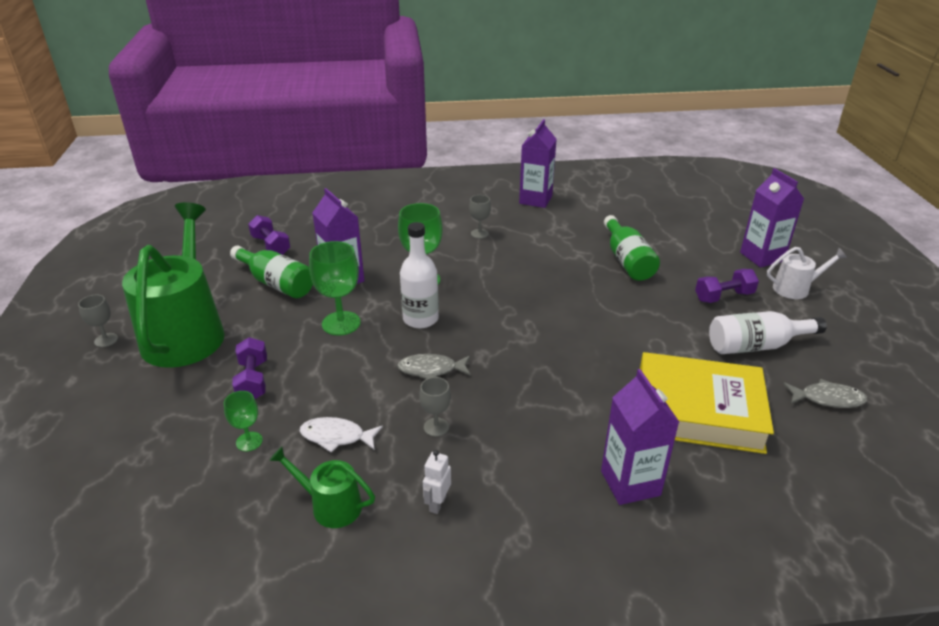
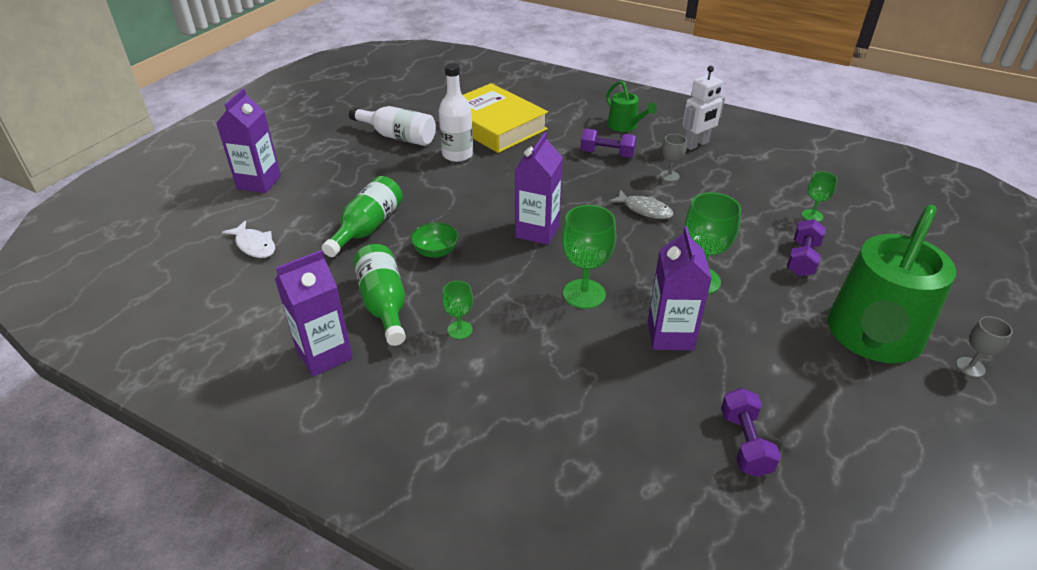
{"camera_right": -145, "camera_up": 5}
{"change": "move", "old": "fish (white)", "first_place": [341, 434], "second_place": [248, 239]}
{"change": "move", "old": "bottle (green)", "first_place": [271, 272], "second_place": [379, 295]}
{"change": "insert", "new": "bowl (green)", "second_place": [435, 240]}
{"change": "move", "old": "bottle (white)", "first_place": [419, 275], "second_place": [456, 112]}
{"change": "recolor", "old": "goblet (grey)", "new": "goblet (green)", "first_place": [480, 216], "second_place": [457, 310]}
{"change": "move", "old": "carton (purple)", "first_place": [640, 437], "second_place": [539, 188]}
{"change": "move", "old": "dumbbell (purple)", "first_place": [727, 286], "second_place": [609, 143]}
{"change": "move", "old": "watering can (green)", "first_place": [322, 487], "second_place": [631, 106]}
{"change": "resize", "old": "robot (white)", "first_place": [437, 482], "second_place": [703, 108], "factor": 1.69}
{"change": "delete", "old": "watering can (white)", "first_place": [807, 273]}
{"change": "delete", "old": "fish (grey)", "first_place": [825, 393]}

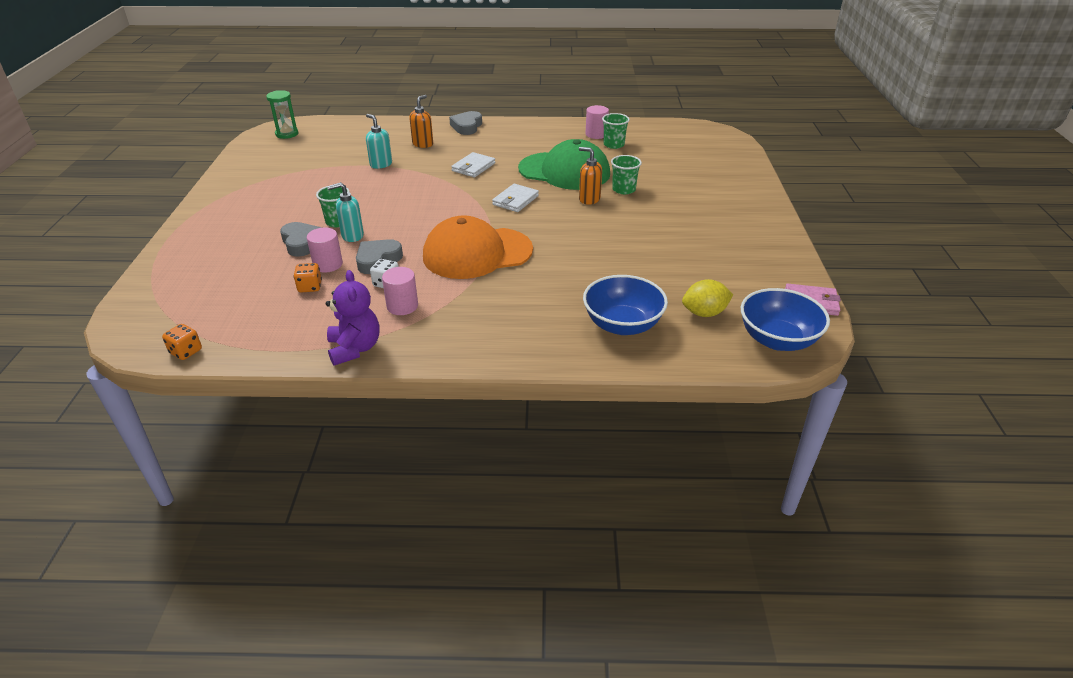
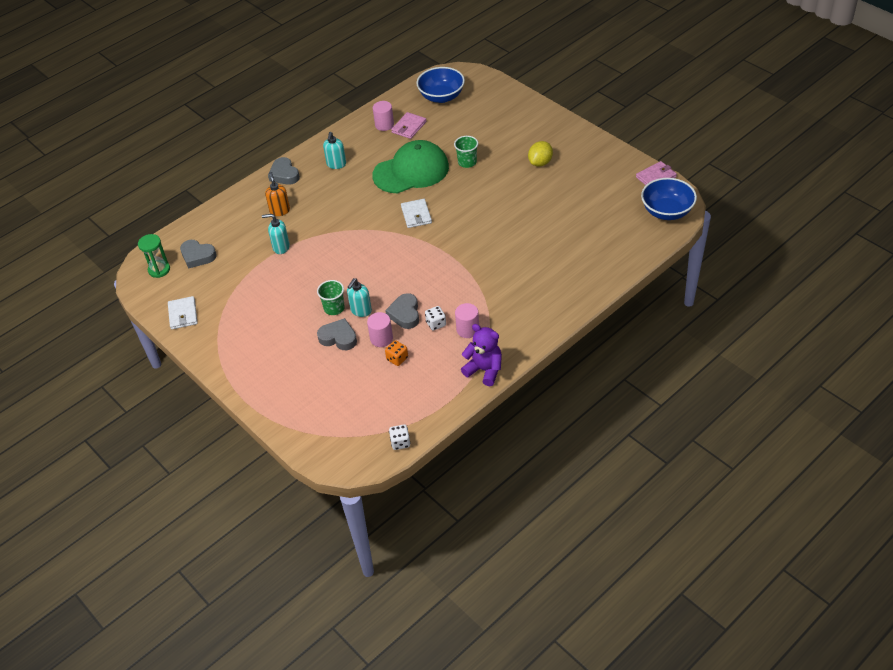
{"camera_right": -40, "camera_up": 10}
{"change": "move", "old": "wallet (white)", "first_place": [473, 164], "second_place": [183, 312]}
{"change": "insert", "new": "heart (grey)", "second_place": [198, 254]}
{"change": "insert", "new": "soap dispenser (turquoise)", "second_place": [334, 150]}
{"change": "recolor", "old": "dice (orange)", "new": "dice (white)", "first_place": [182, 342], "second_place": [399, 437]}
{"change": "replace", "old": "cup (green)", "new": "wallet (pink)", "first_place": [616, 131], "second_place": [408, 125]}
{"change": "move", "old": "bowl (blue)", "first_place": [625, 305], "second_place": [440, 85]}
{"change": "move", "old": "lemon (yellow)", "first_place": [707, 298], "second_place": [540, 154]}
{"change": "delete", "old": "cap (orange)", "first_place": [478, 247]}
{"change": "delete", "old": "soap dispenser (orange)", "first_place": [590, 176]}

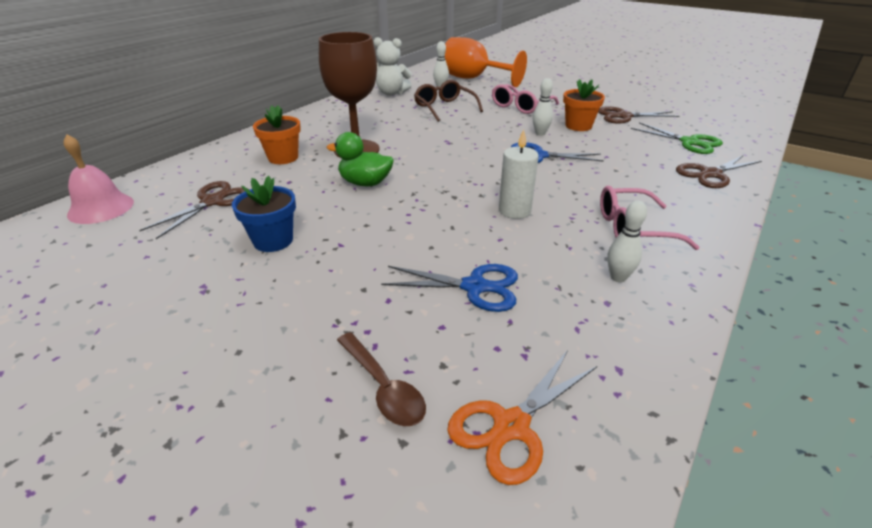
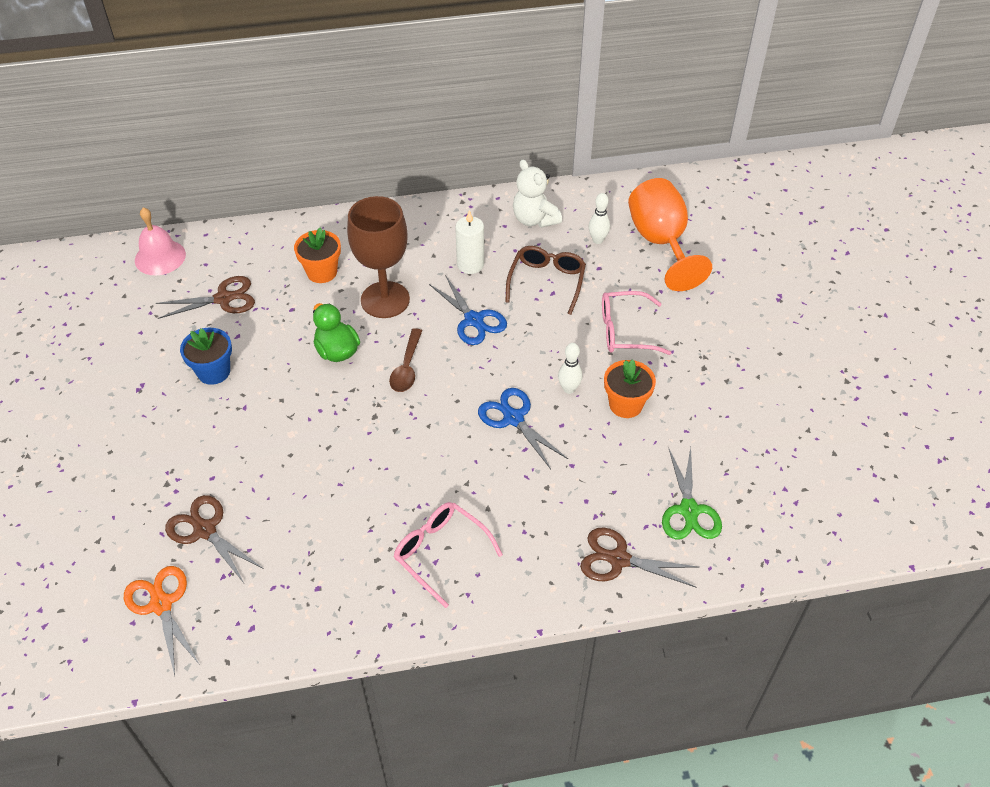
{"camera_right": 45, "camera_up": 15}
{"change": "rotate", "old": "scissors (orange)", "first_place": [522, 417], "second_place": [162, 620], "degrees": 60}
{"change": "move", "old": "scissors (brown)", "first_place": [639, 115], "second_place": [214, 539]}
{"change": "move", "old": "spoon (brown)", "first_place": [381, 379], "second_place": [405, 360]}
{"change": "move", "old": "scissors (blue)", "first_place": [449, 288], "second_place": [468, 310]}
{"change": "move", "old": "candle (white)", "first_place": [519, 174], "second_place": [469, 242]}
{"change": "delete", "old": "bowling pin (white)", "first_place": [627, 241]}

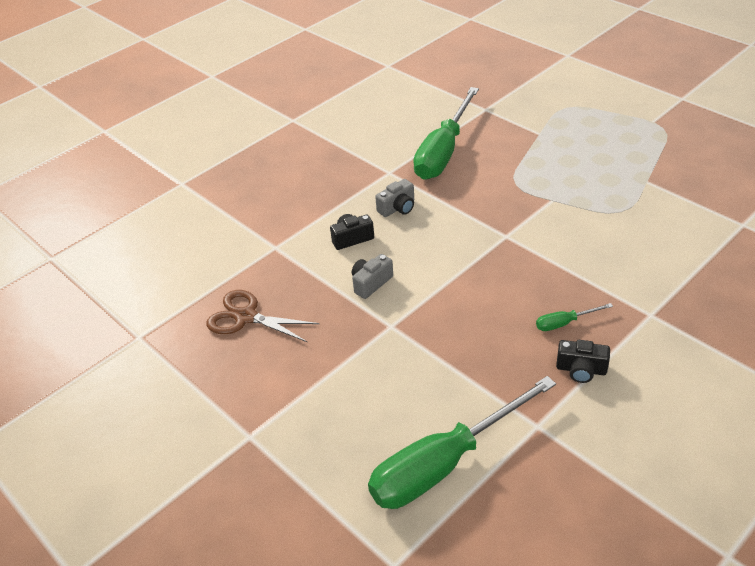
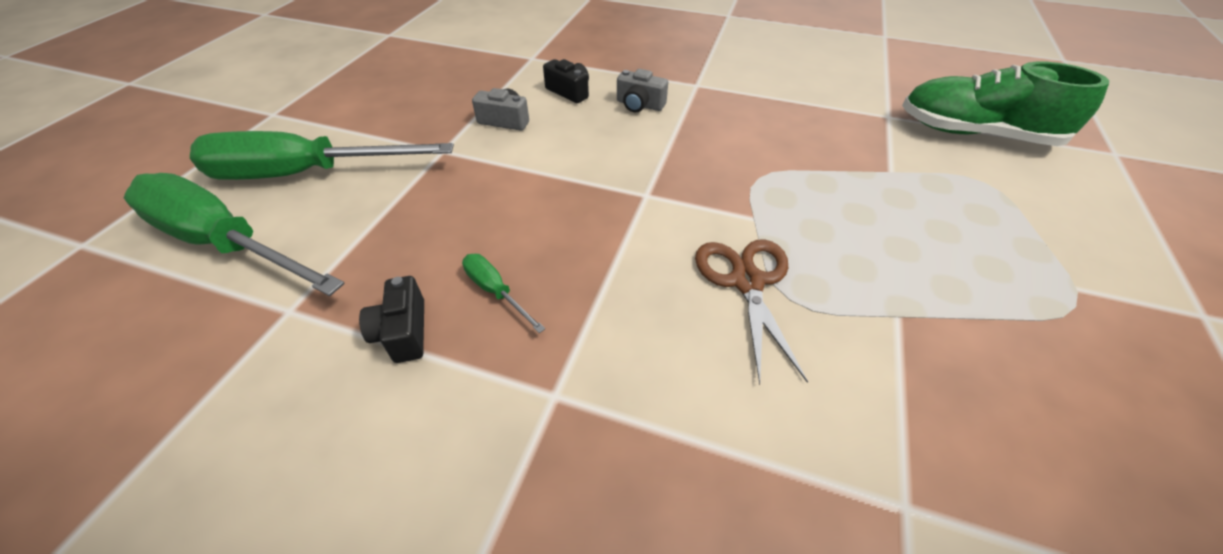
{"camera_right": 60, "camera_up": 5}
{"change": "move", "old": "screwdriver (green)", "first_place": [446, 133], "second_place": [322, 155]}
{"change": "move", "old": "scissors (brown)", "first_place": [262, 316], "second_place": [751, 312]}
{"change": "insert", "new": "shoe (green)", "second_place": [1005, 104]}

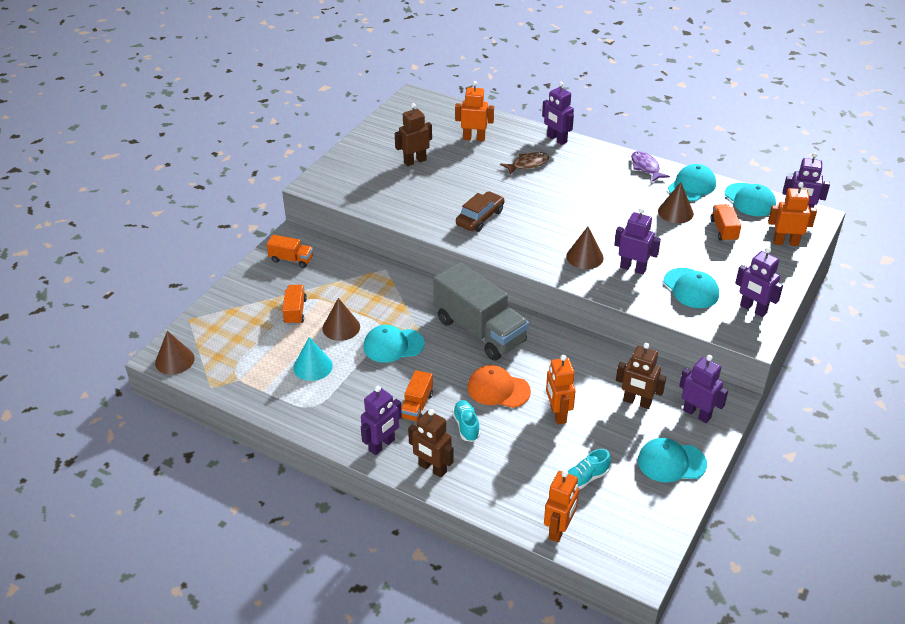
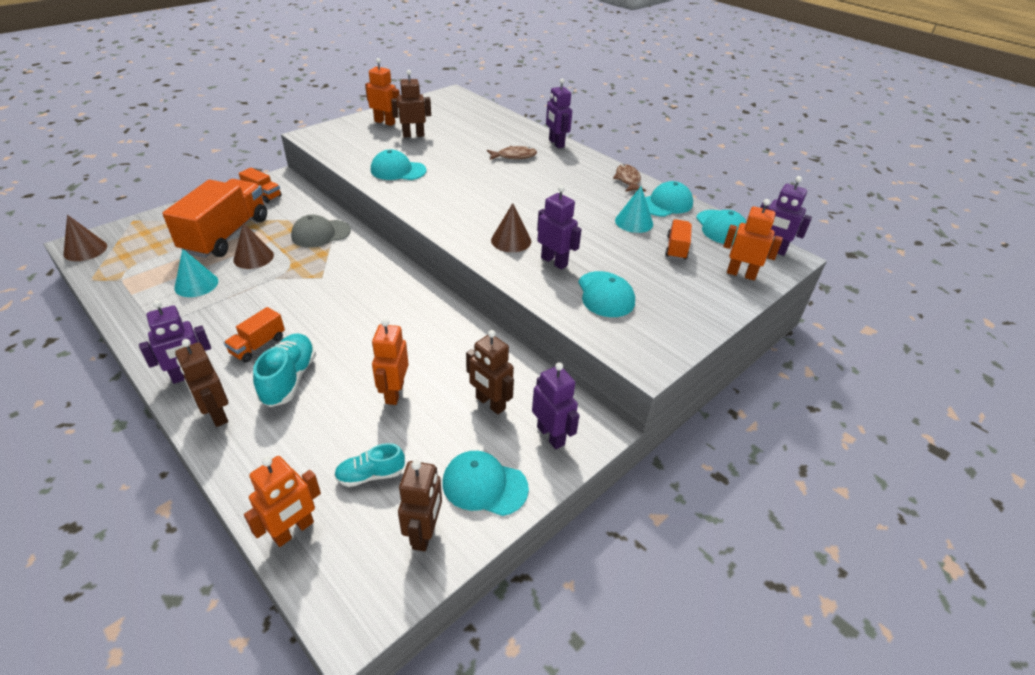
{"camera_right": 15, "camera_up": 0}
{"change": "resize", "old": "truck (orange)", "first_place": [294, 305], "second_place": [214, 218], "factor": 2.16}
{"change": "resize", "old": "shoe (turquoise)", "first_place": [466, 421], "second_place": [284, 370], "factor": 1.56}
{"change": "insert", "new": "cap (grey)", "second_place": [321, 231]}
{"change": "move", "old": "robot (orange)", "first_place": [474, 111], "second_place": [382, 92]}
{"change": "move", "old": "cap (turquoise)", "first_place": [393, 344], "second_place": [399, 165]}
{"change": "insert", "new": "robot (brown)", "second_place": [420, 506]}
{"change": "recolor", "old": "fish (purple)", "new": "fish (brown)", "first_place": [650, 166], "second_place": [629, 178]}
{"change": "recolor", "old": "cone (brown)", "new": "cone (turquoise)", "first_place": [676, 202], "second_place": [634, 209]}
{"change": "delete", "old": "truck (grey)", "first_place": [481, 311]}
{"change": "delete", "old": "car (brown)", "first_place": [480, 211]}
{"change": "delete", "old": "cap (orange)", "first_place": [499, 386]}
{"change": "delete", "old": "robot (purple)", "first_place": [759, 282]}

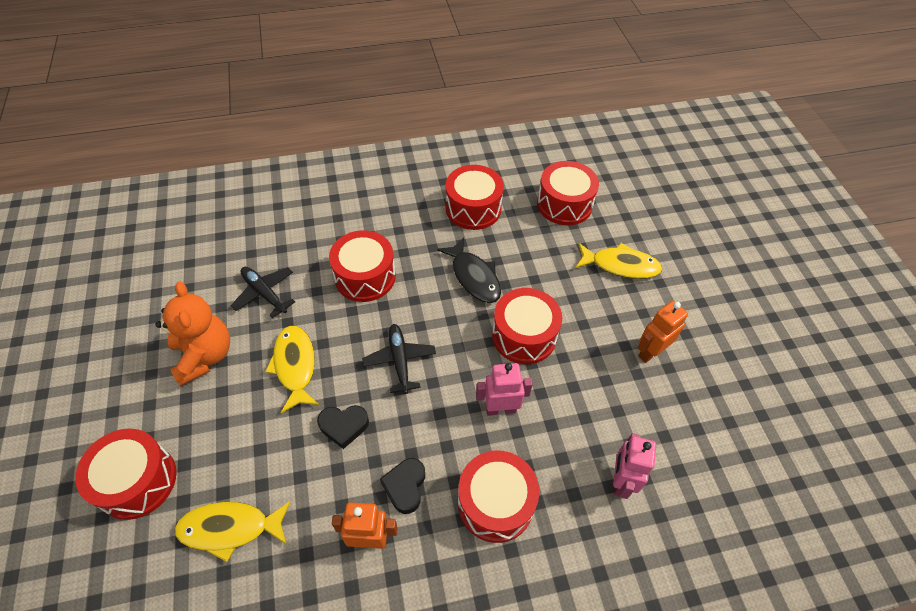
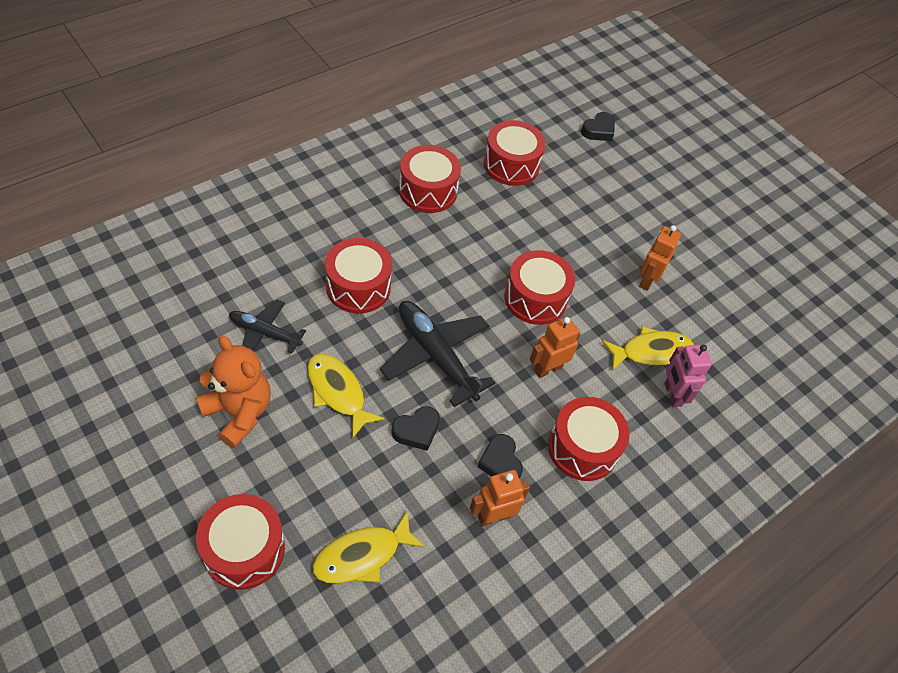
{"camera_right": -30, "camera_up": 0}
{"change": "resize", "old": "plane (black)", "first_place": [399, 359], "second_place": [437, 354], "factor": 1.65}
{"change": "recolor", "old": "robot (pink)", "new": "robot (orange)", "first_place": [504, 389], "second_place": [555, 347]}
{"change": "insert", "new": "heart (black)", "second_place": [598, 126]}
{"change": "move", "old": "fish (yellow)", "first_place": [618, 261], "second_place": [648, 348]}
{"change": "delete", "old": "fish (black)", "first_place": [469, 270]}

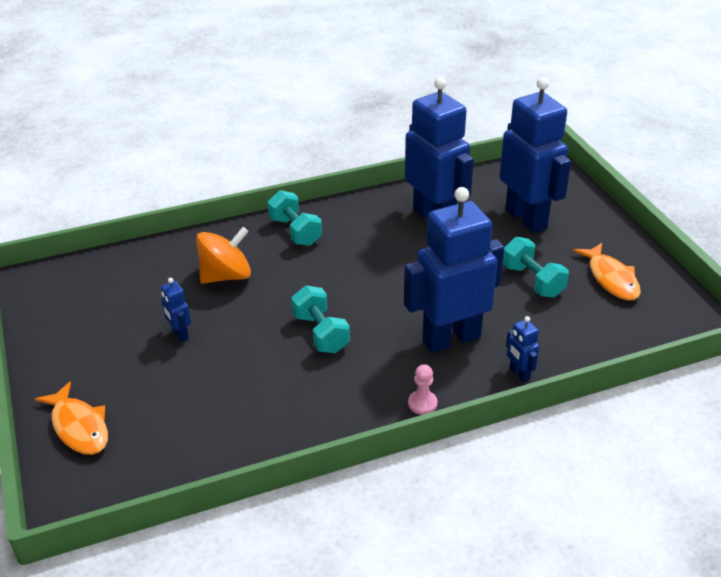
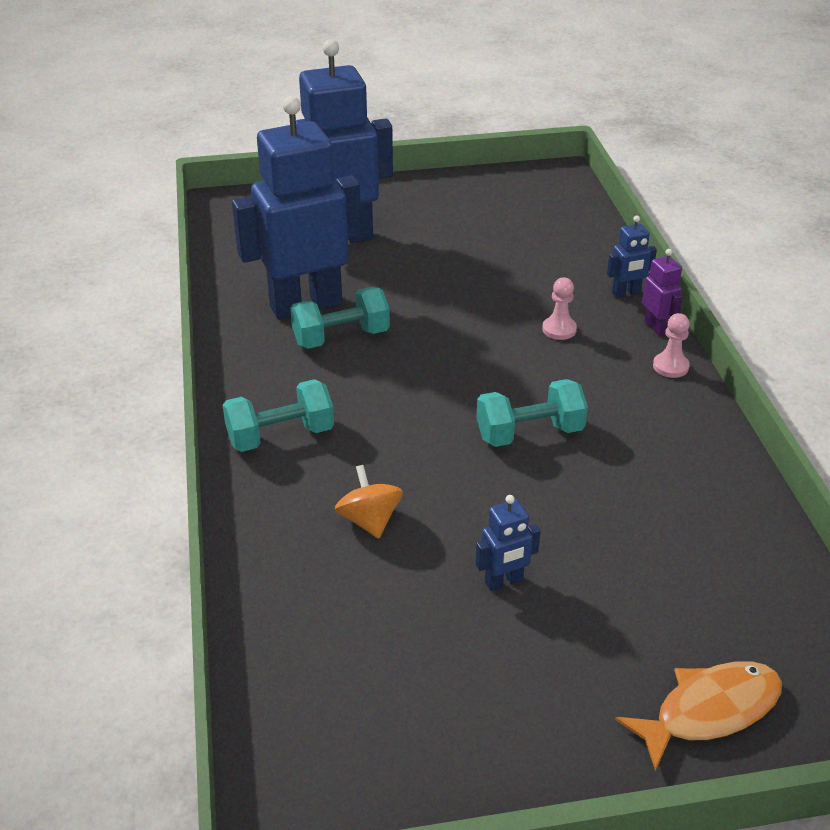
{"camera_right": -80, "camera_up": 0}
{"change": "move", "old": "dumbbell (turquoise)", "first_place": [536, 267], "second_place": [340, 318]}
{"change": "resize", "old": "spinning top (orange)", "first_place": [223, 255], "second_place": [368, 502], "factor": 0.64}
{"change": "replace", "old": "robot (blue)", "new": "pawn (pink)", "first_place": [454, 270], "second_place": [559, 308]}
{"change": "insert", "new": "robot (purple)", "second_place": [662, 292]}
{"change": "delete", "old": "fish (orange)", "first_place": [607, 271]}

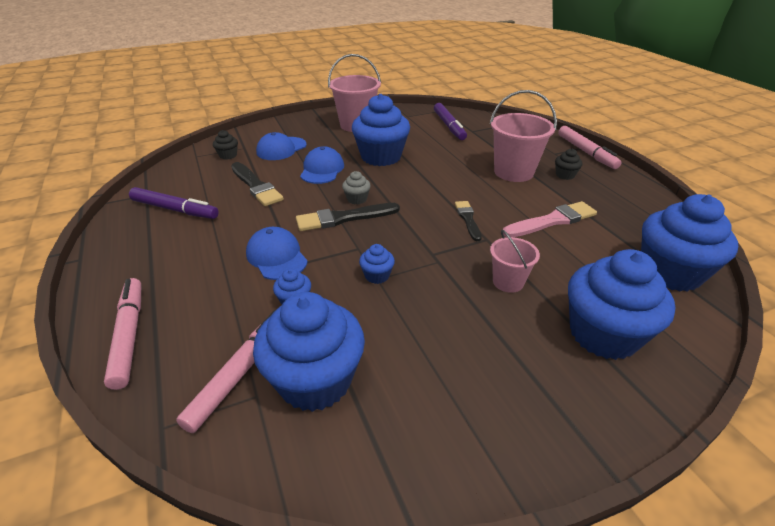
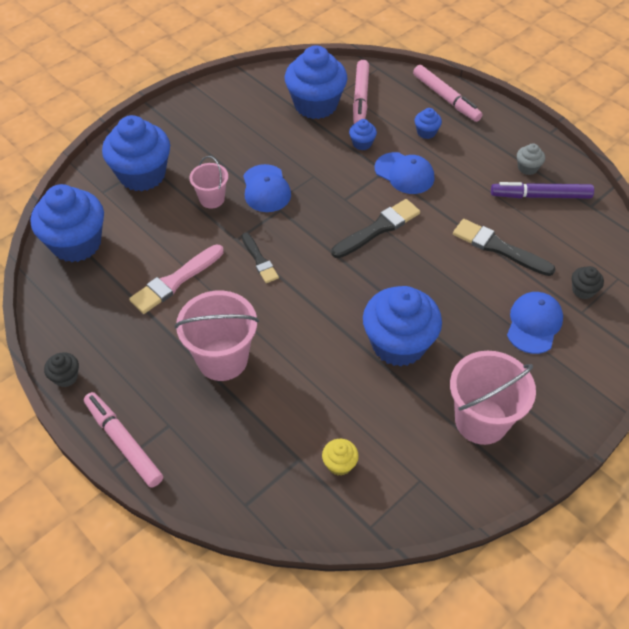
{"camera_right": 160, "camera_up": 15}
{"change": "move", "old": "cupcake (black)", "first_place": [568, 164], "second_place": [61, 369]}
{"change": "move", "old": "cap (blue)", "first_place": [322, 165], "second_place": [267, 188]}
{"change": "replace", "old": "marker (purple)", "new": "cupcake (yellow)", "first_place": [450, 121], "second_place": [340, 457]}
{"change": "move", "old": "cupcake (blue)", "first_place": [377, 264], "second_place": [428, 123]}
{"change": "move", "old": "cupcake (grey)", "first_place": [356, 188], "second_place": [531, 159]}

